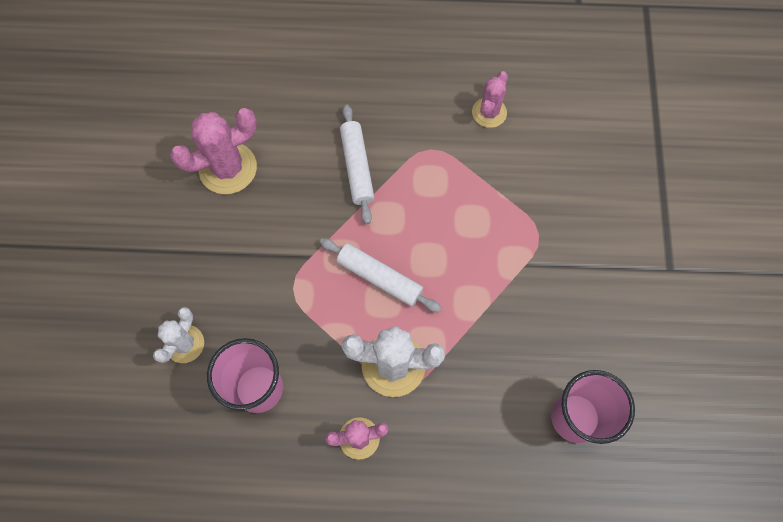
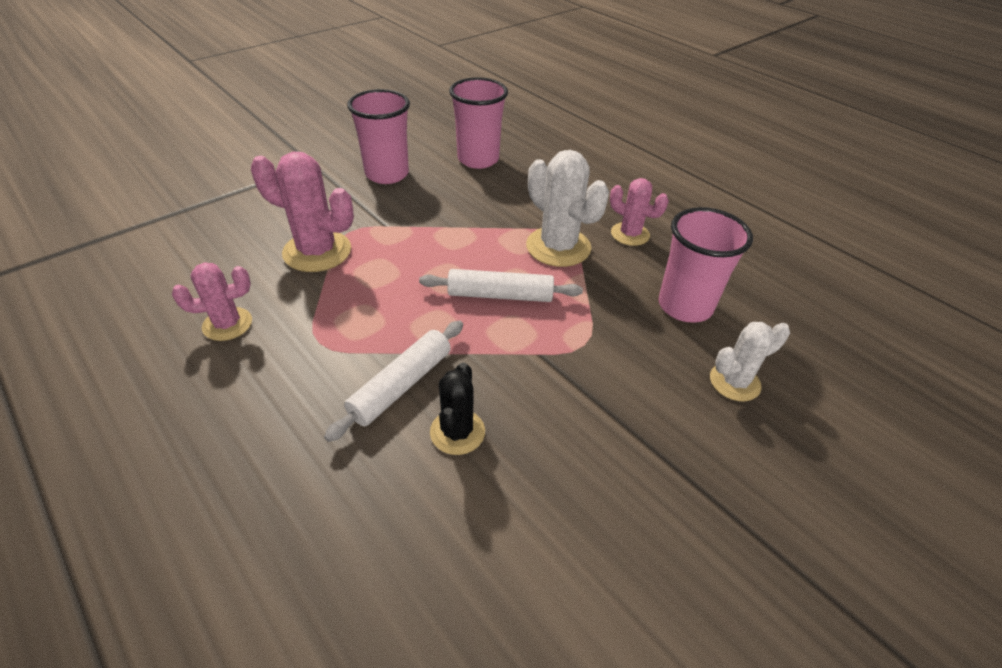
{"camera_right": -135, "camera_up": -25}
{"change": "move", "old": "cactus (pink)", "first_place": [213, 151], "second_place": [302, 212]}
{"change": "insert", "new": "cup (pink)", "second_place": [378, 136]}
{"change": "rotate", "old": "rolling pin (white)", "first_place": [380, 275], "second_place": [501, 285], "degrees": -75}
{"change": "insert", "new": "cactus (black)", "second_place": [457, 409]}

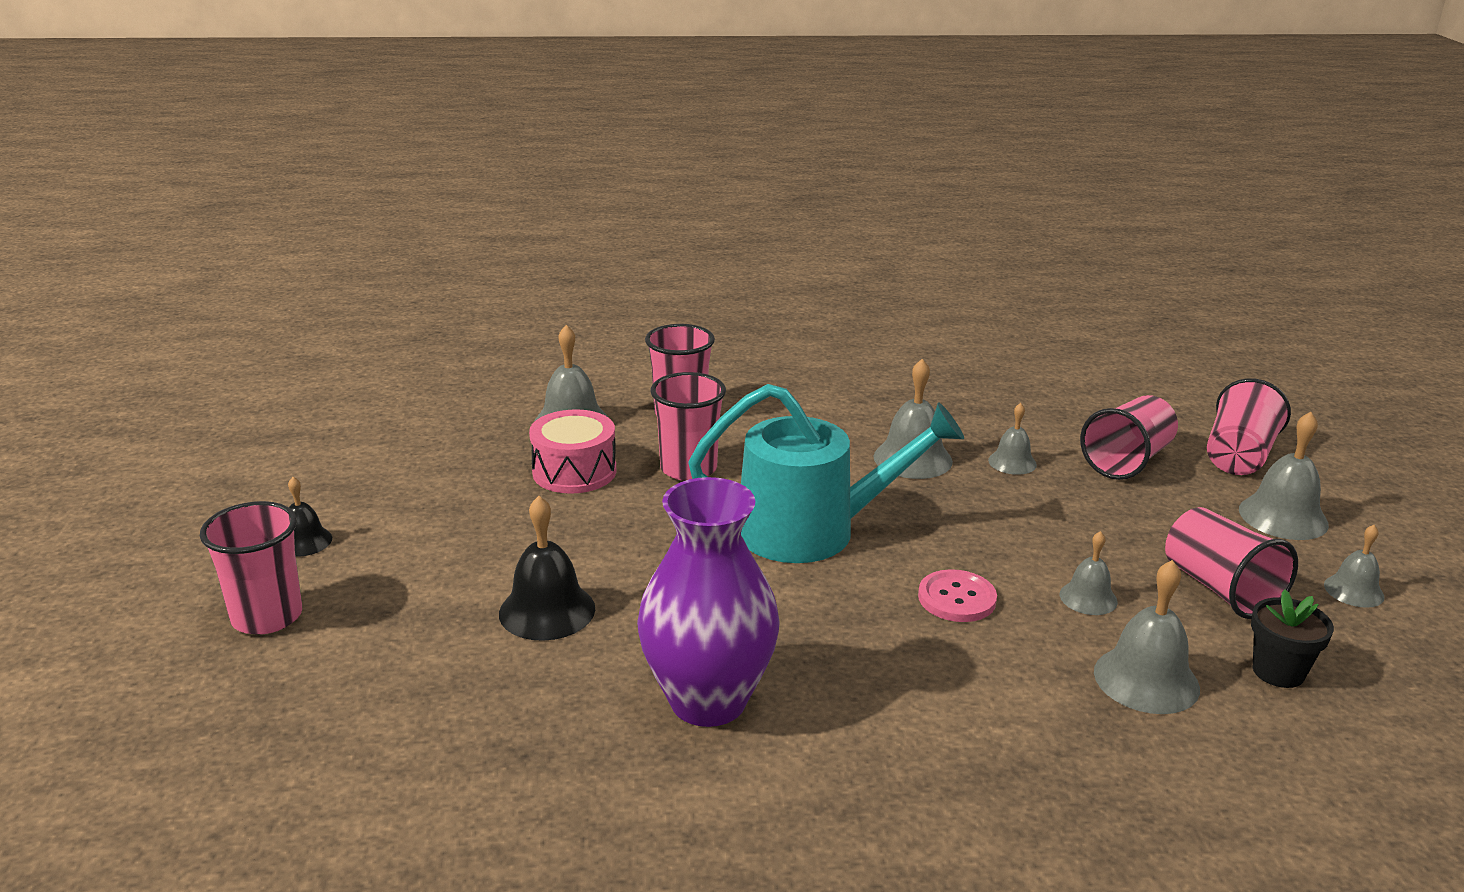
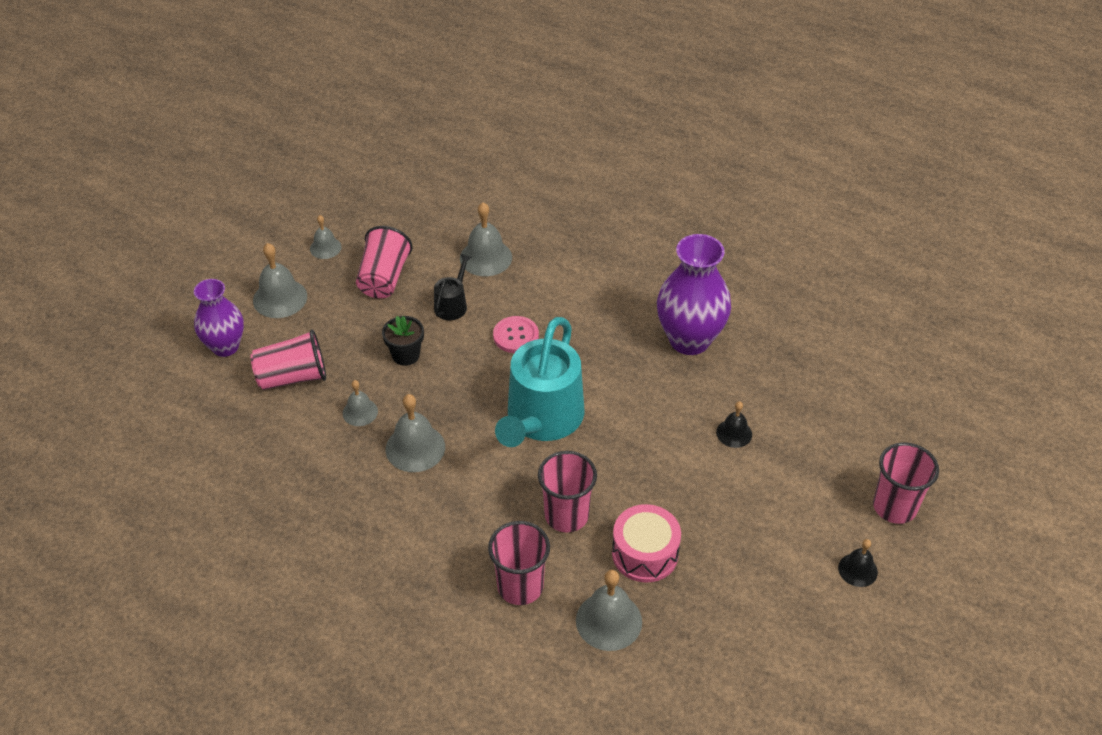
{"camera_right": -145, "camera_up": 20}
{"change": "replace", "old": "cup (pink)", "new": "vase (purple)", "first_place": [1249, 426], "second_place": [219, 318]}
{"change": "move", "old": "flower pot (black)", "first_place": [1292, 638], "second_place": [403, 341]}
{"change": "replace", "old": "bell (grey)", "new": "watering can (black)", "first_place": [1089, 573], "second_place": [453, 287]}
{"change": "rotate", "old": "watering can (turquoise)", "first_place": [826, 473], "second_place": [540, 382], "degrees": -105}
{"change": "resize", "old": "bell (black)", "first_place": [547, 568], "second_place": [734, 424], "factor": 0.61}

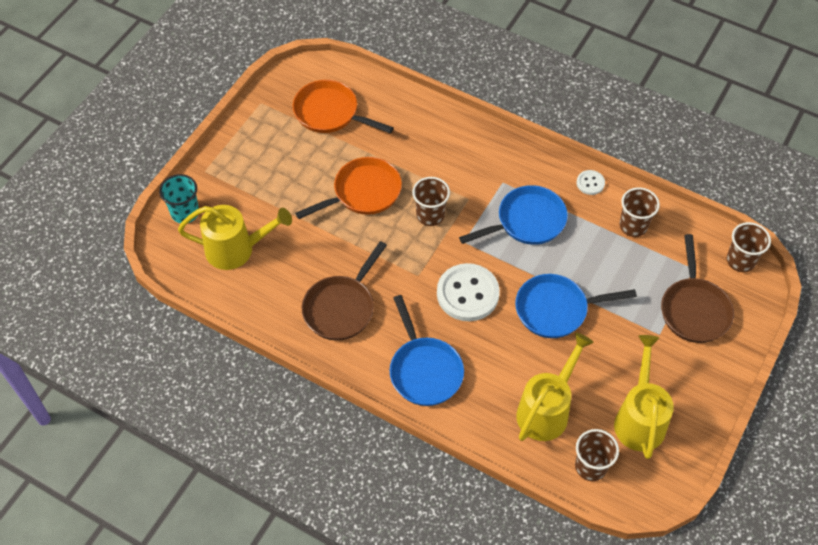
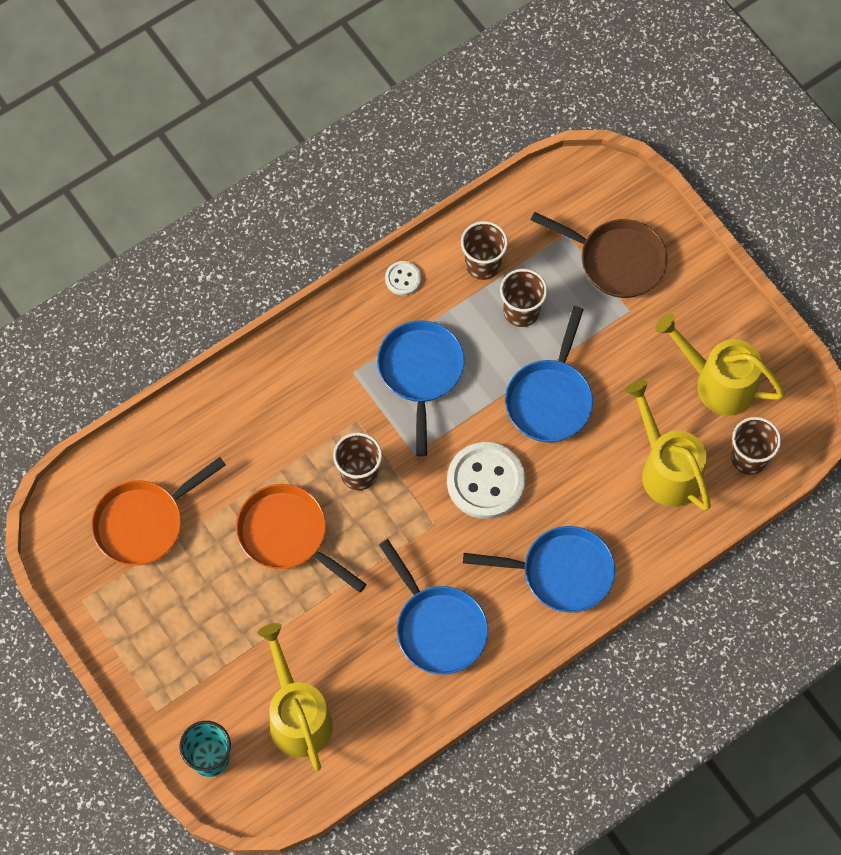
{"camera_right": -65, "camera_up": 10}
{"change": "rotate", "old": "pan (orange)", "first_place": [348, 188], "second_place": [301, 538], "degrees": -45}
{"change": "rotate", "old": "watering can (yellow)", "first_place": [235, 237], "second_place": [295, 697], "degrees": -45}
{"change": "recolor", "old": "pan (brown)", "new": "pan (blue)", "first_place": [344, 291], "second_place": [433, 607]}
{"change": "move", "old": "cup (brown)", "first_place": [749, 247], "second_place": [523, 298]}

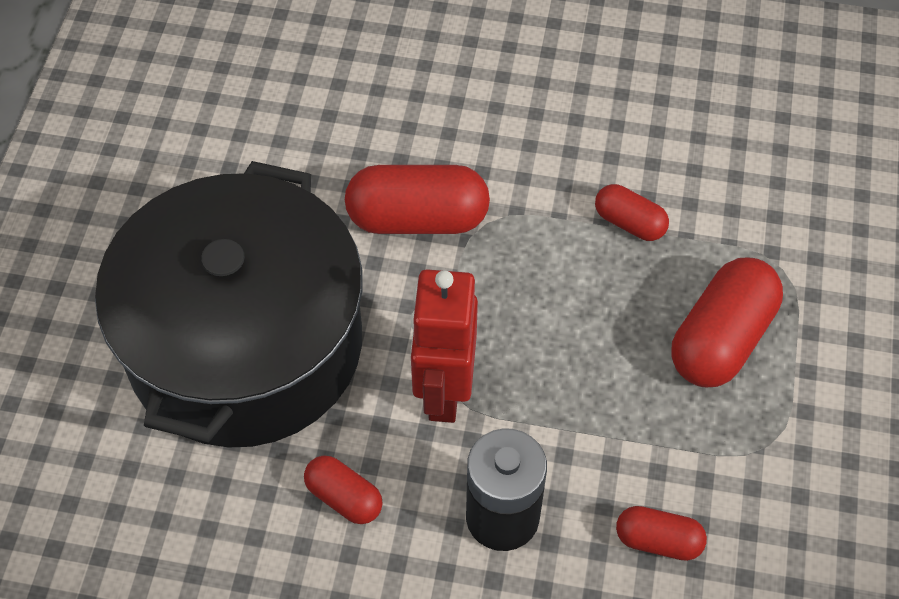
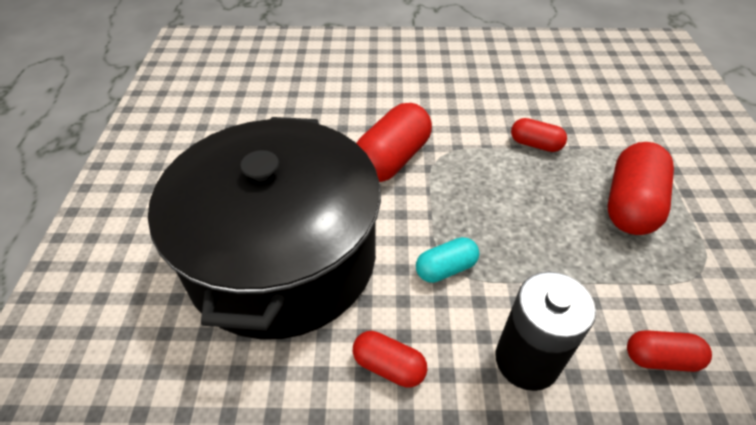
{"camera_right": -10, "camera_up": -10}
{"change": "rotate", "old": "capsule (red)", "first_place": [417, 199], "second_place": [394, 142], "degrees": -45}
{"change": "replace", "old": "robot (red)", "new": "capsule (turquoise)", "first_place": [444, 346], "second_place": [447, 260]}

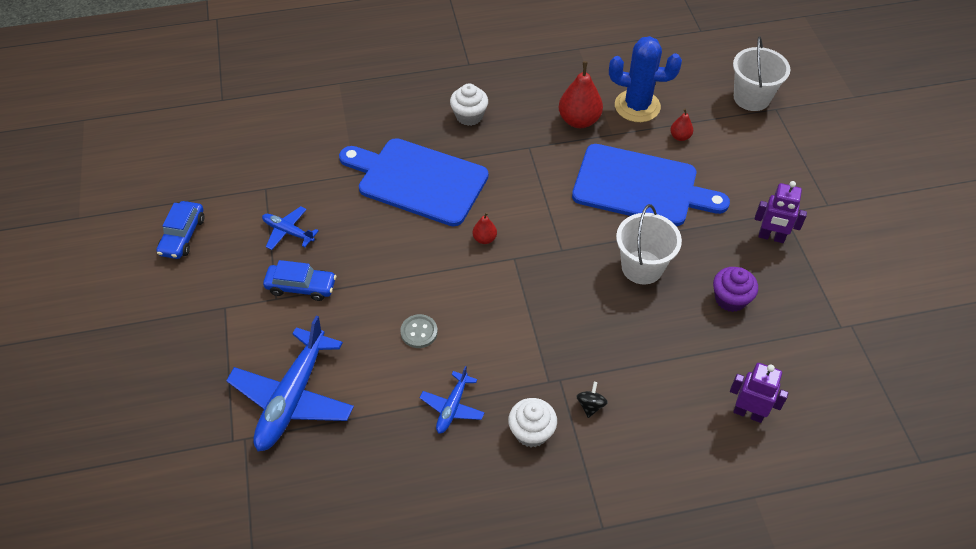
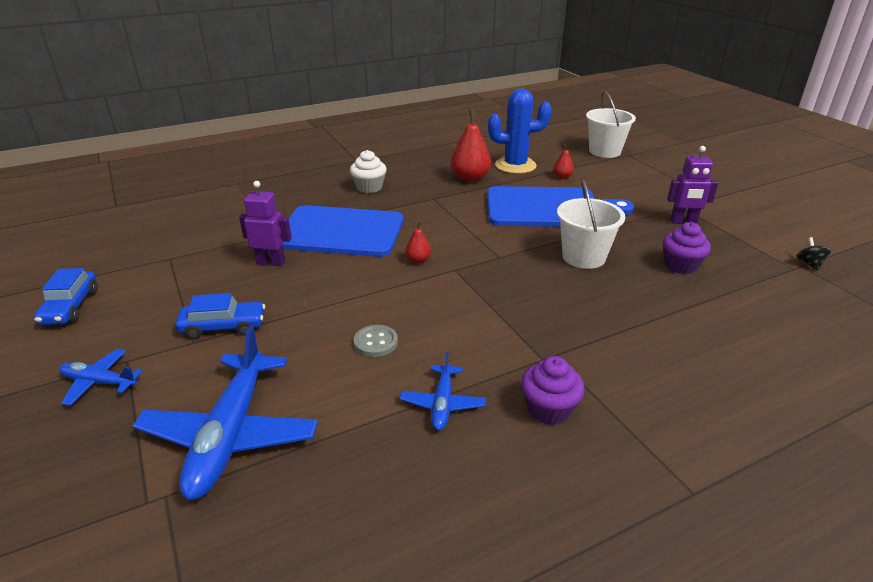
{"camera_right": -15, "camera_up": -20}
{"change": "move", "old": "plane (blue)", "first_place": [290, 228], "second_place": [101, 377]}
{"change": "move", "old": "robot (purple)", "first_place": [759, 393], "second_place": [265, 223]}
{"change": "recolor", "old": "cupcake (white)", "new": "cupcake (purple)", "first_place": [532, 422], "second_place": [552, 390]}
{"change": "move", "old": "spinning top (black)", "first_place": [592, 400], "second_place": [814, 254]}

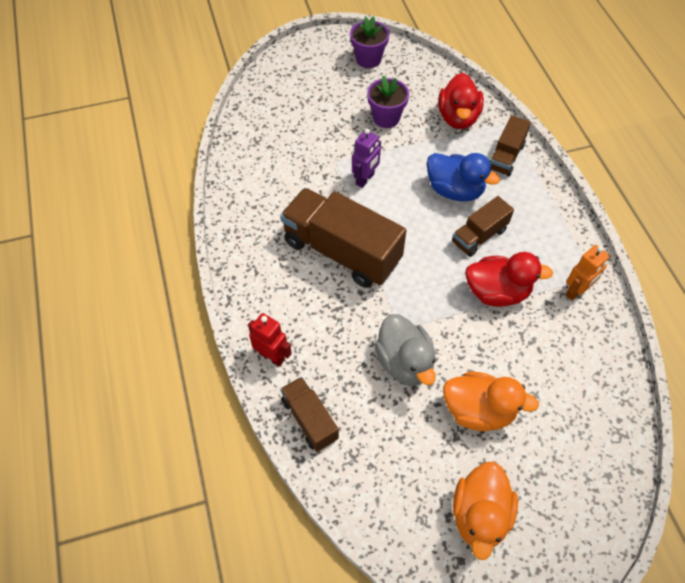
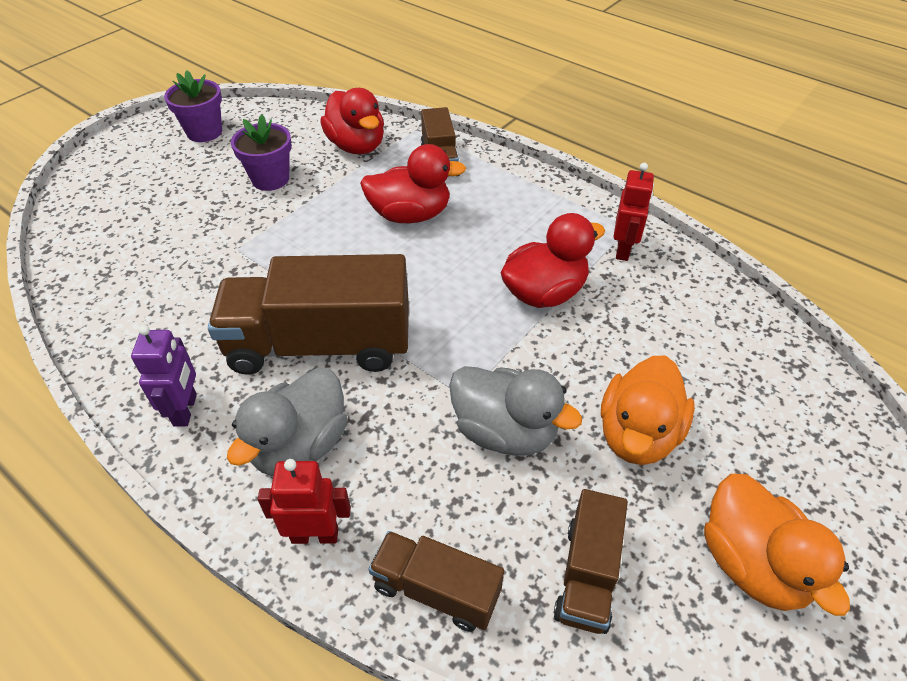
{"camera_right": -35, "camera_up": -10}
{"change": "move", "old": "robot (purple)", "first_place": [366, 158], "second_place": [164, 376]}
{"change": "insert", "new": "duck (grey)", "second_place": [287, 422]}
{"change": "recolor", "old": "duck (blue)", "new": "duck (red)", "first_place": [463, 177], "second_place": [413, 183]}
{"change": "move", "old": "truck (brown)", "first_place": [483, 226], "second_place": [591, 561]}
{"change": "rotate", "old": "duck (orange)", "first_place": [491, 401], "second_place": [648, 410], "degrees": 135}
{"change": "recolor", "old": "robot (orange)", "new": "robot (red)", "first_place": [587, 273], "second_place": [634, 212]}

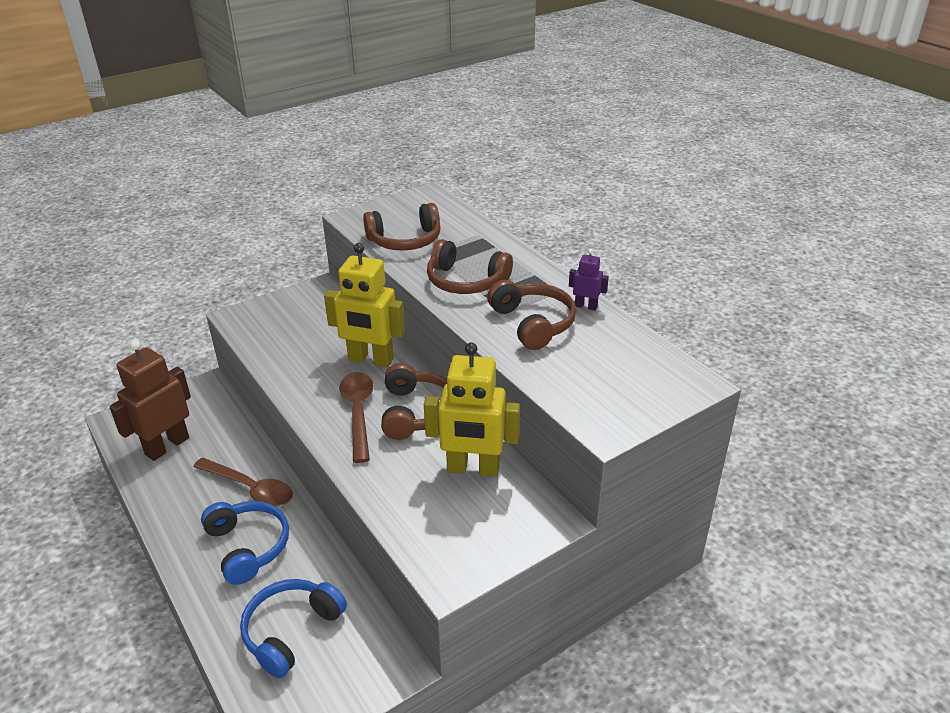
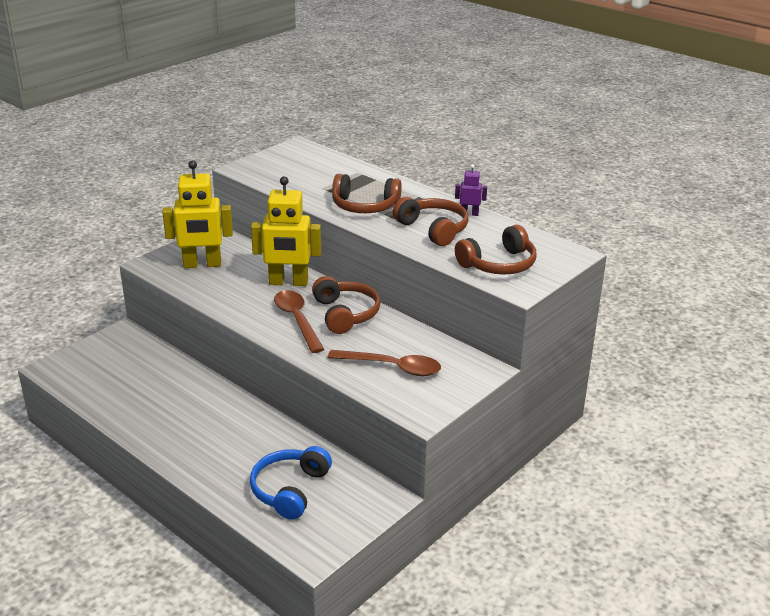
{"camera_right": -15, "camera_up": -5}
{"change": "move", "old": "robot (yellow)", "first_place": [472, 409], "second_place": [197, 214]}
{"change": "move", "old": "spoon (brown)", "first_place": [243, 482], "second_place": [384, 363]}
{"change": "move", "old": "headphones (brown)", "first_place": [402, 227], "second_place": [495, 250]}
{"change": "delete", "old": "robot (brown)", "first_place": [150, 400]}
{"change": "delete", "old": "headphones (blue)", "first_place": [245, 543]}

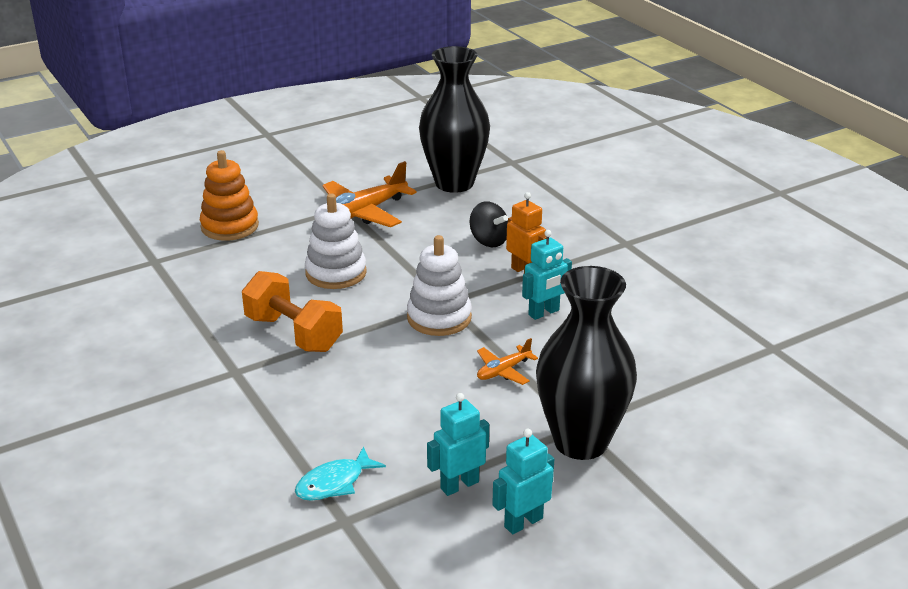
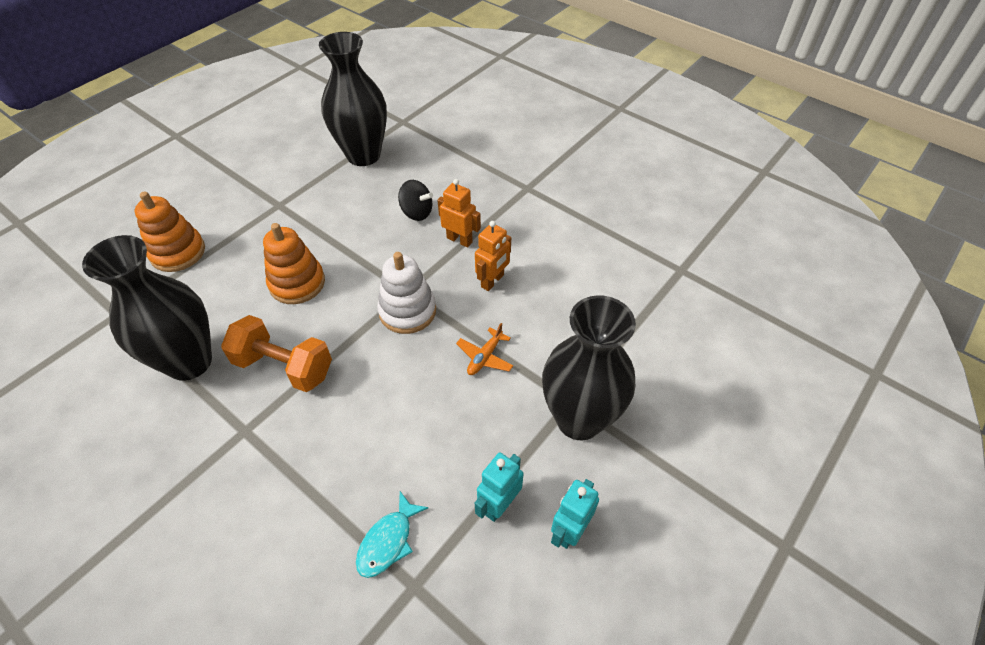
{"camera_right": -20, "camera_up": 20}
{"change": "insert", "new": "vase (black)", "second_place": [147, 308]}
{"change": "recolor", "old": "stacking toy (white)", "new": "stacking toy (orange)", "first_place": [336, 241], "second_place": [294, 263]}
{"change": "recolor", "old": "robot (turquoise)", "new": "robot (orange)", "first_place": [547, 275], "second_place": [493, 256]}
{"change": "delete", "old": "plane (orange)", "first_place": [369, 194]}

